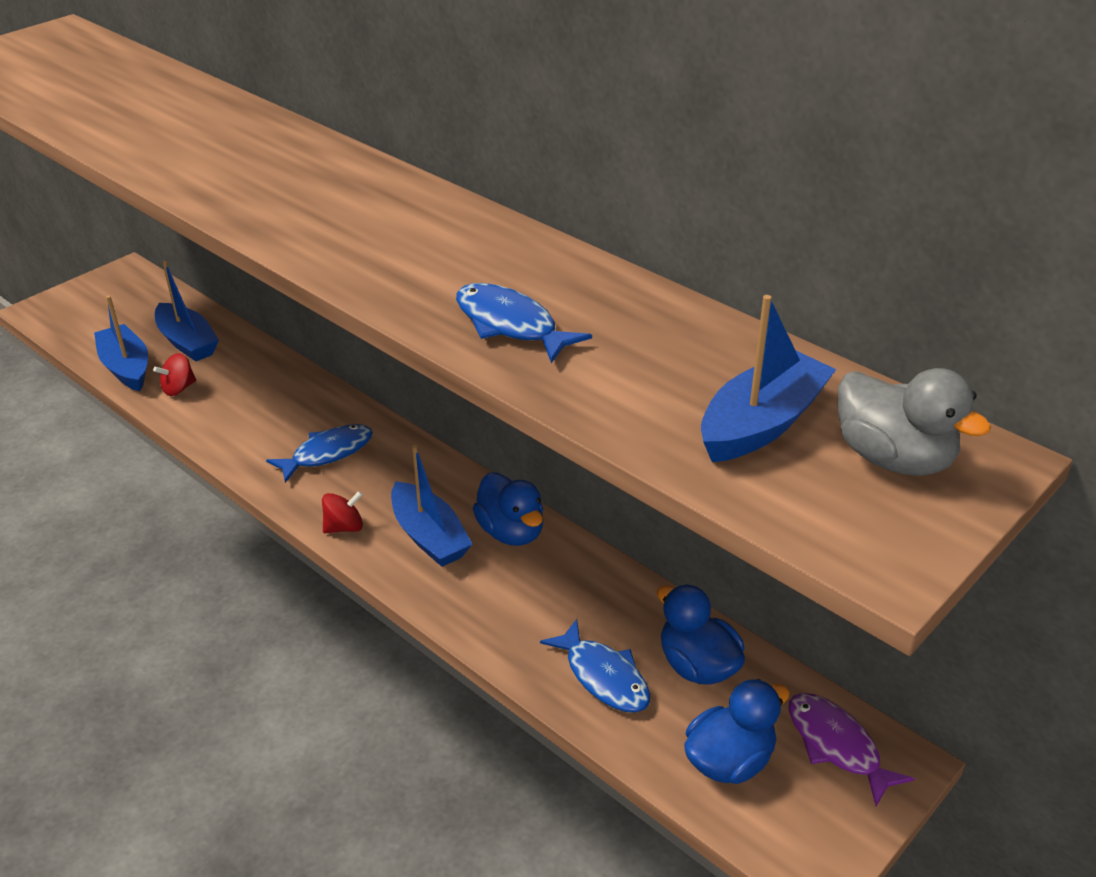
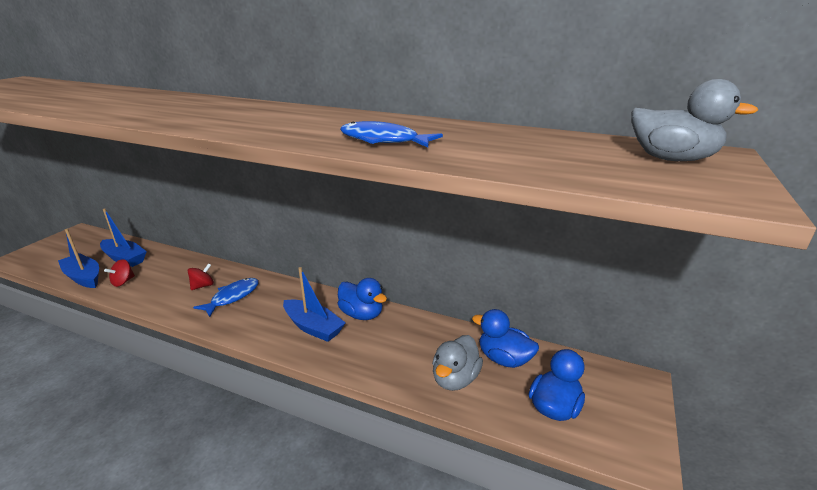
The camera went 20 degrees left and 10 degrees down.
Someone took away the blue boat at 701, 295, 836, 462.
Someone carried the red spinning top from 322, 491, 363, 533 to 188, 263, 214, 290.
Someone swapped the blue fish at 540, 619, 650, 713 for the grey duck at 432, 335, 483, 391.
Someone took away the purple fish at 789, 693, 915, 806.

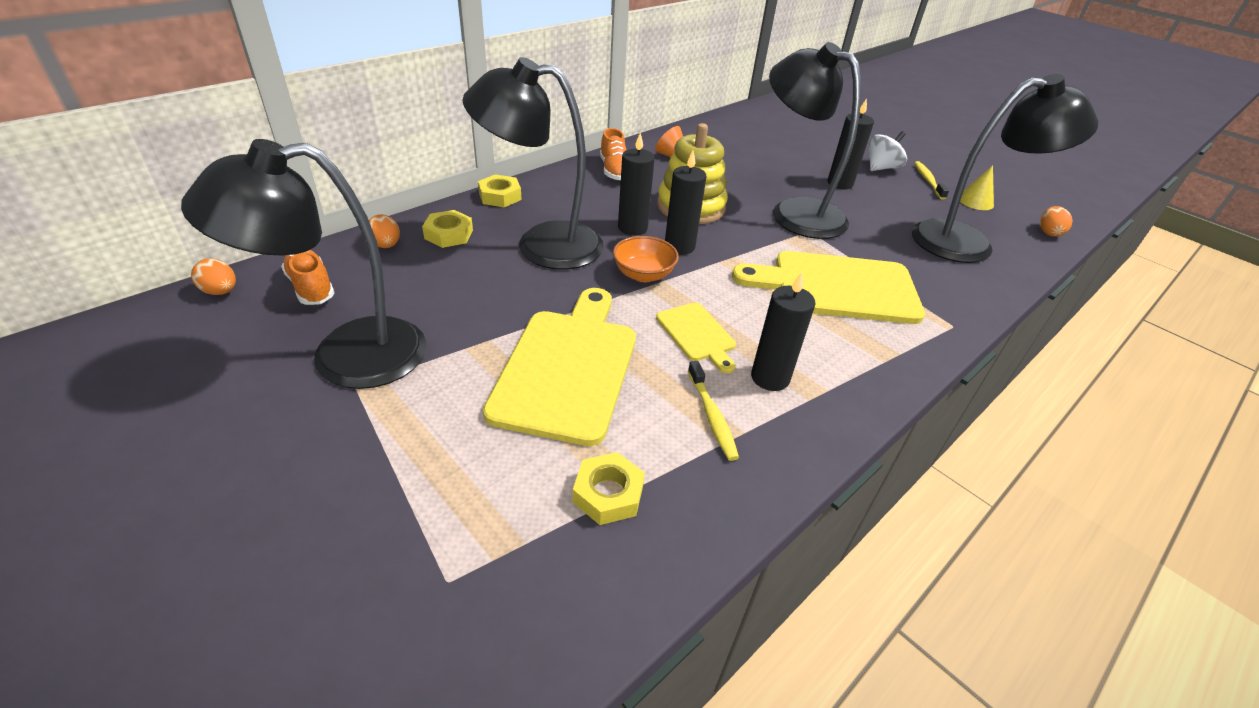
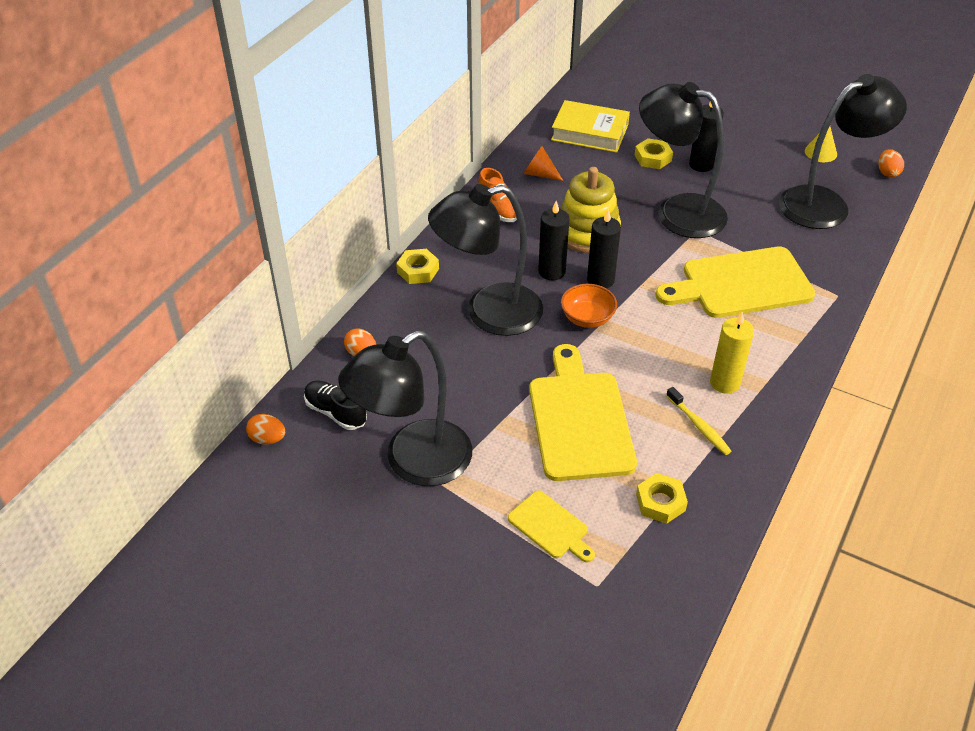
The camera went 15 degrees left and 5 degrees up.
Someone took away the white spinning top at 869, 131, 907, 171.
Someone took away the yellow toothbrush at 914, 161, 949, 200.
Someone carried the yellow nut from 422, 210, 473, 248 to 635, 138, 673, 169.
Someone repainted the orange shoe at 281, 250, 334, 305, which became the black shoe at 304, 380, 367, 430.
Someone repainted the black candle at 751, 272, 816, 391, which became the yellow candle at 710, 312, 754, 394.
Someone carried the yellow cutting board from 656, 302, 736, 373 to 508, 490, 595, 563.
Someone put down the yellow book at 551, 100, 630, 153.

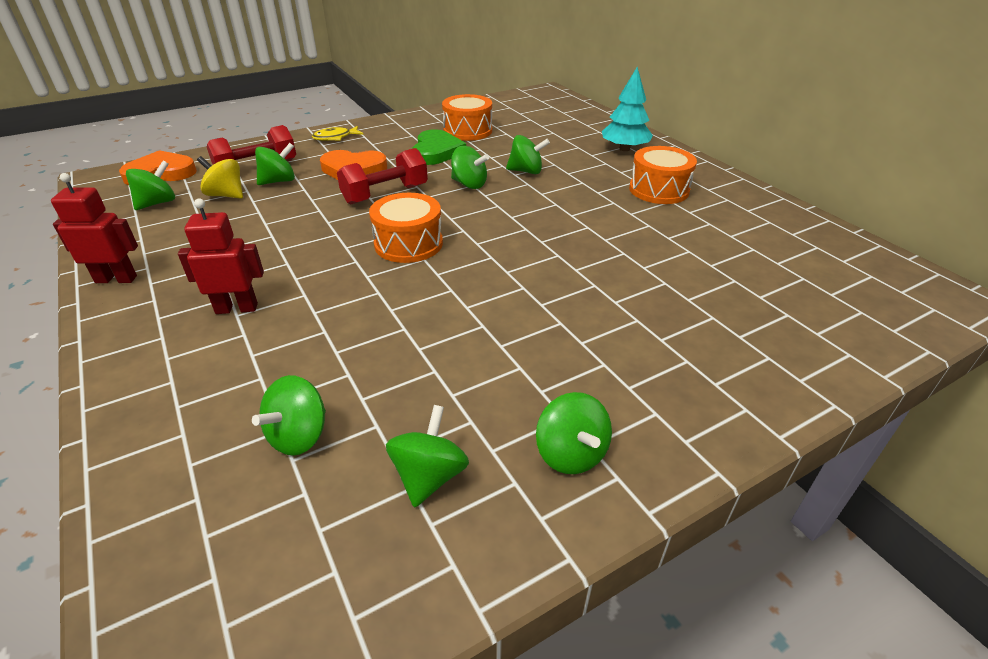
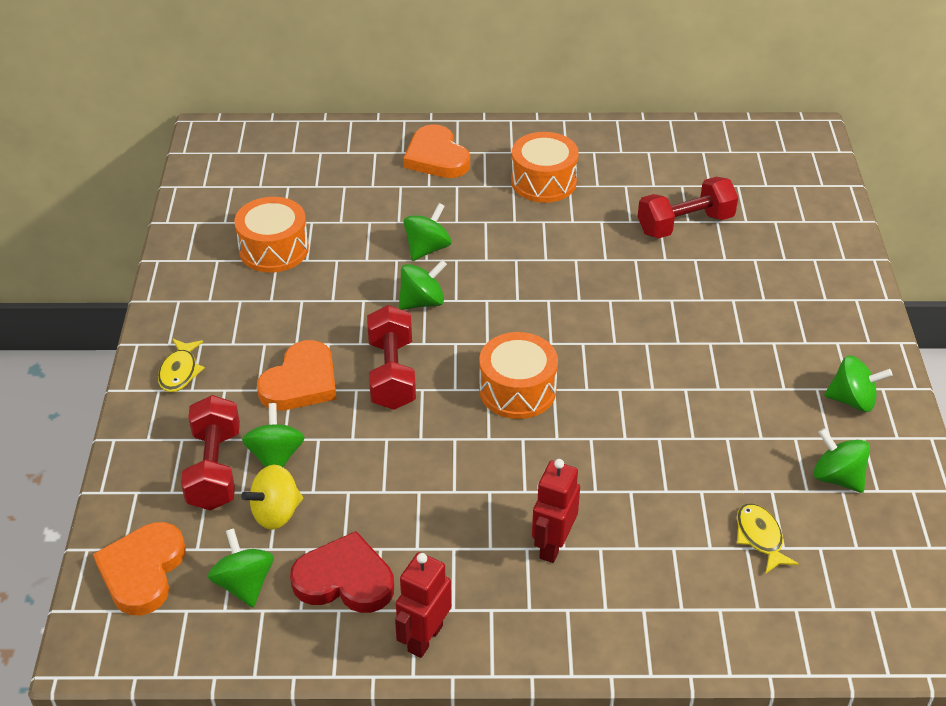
The camera went 60 degrees left and 5 degrees up.
Someone swapped the turquoise tree at 602, 67, 653, 151 for the orange heart at 403, 124, 470, 178.
Someone took away the green heart at 412, 129, 466, 165.
Someone swapped the green spinning top at 252, 375, 326, 456 for the yellow fish at 737, 504, 799, 574.
Someone put down the red dumbbell at 638, 177, 738, 239.
Someone put down the red heart at 290, 531, 394, 613.

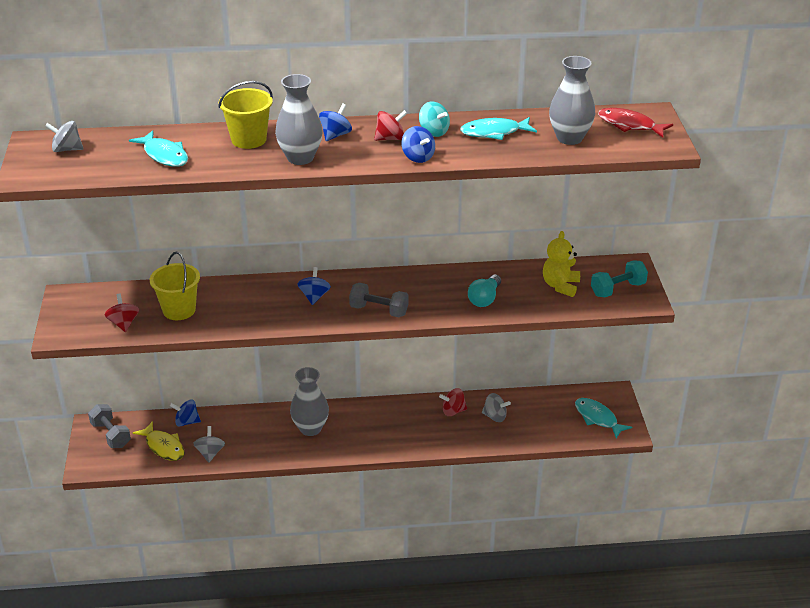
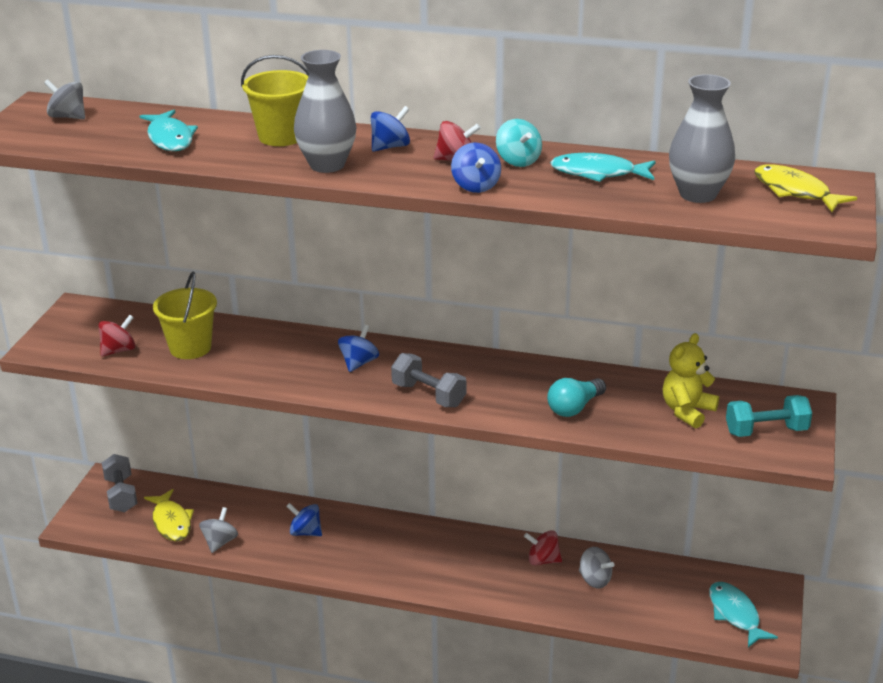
The camera went 20 degrees right and 5 degrees down.
Someone repainted the red fish at 598, 108, 673, 138, which became the yellow fish at 754, 165, 857, 212.
Someone rotated the red spinning top at 105, 293, 139, 332 by 45 degrees clockwise.
Someone took away the grey vase at 290, 367, 329, 436.
Someone carried the blue spinning top from 170, 399, 201, 427 to 286, 503, 322, 536.

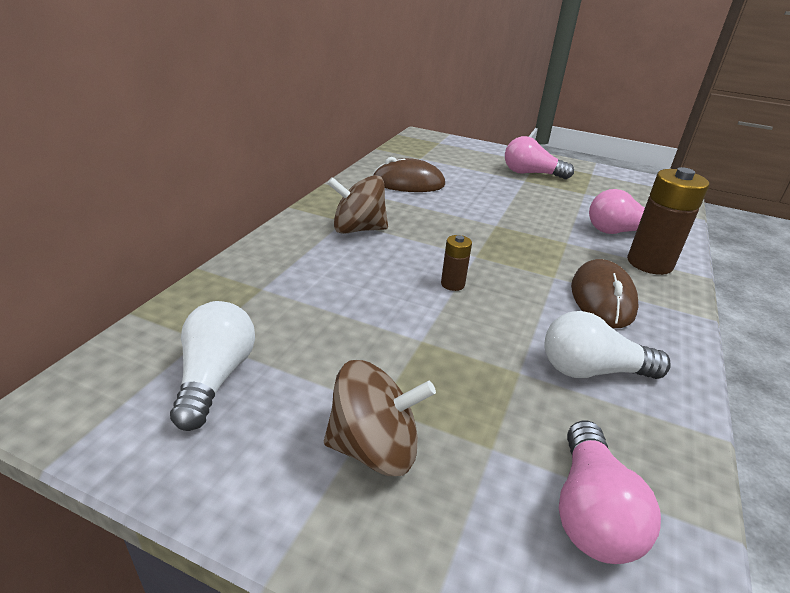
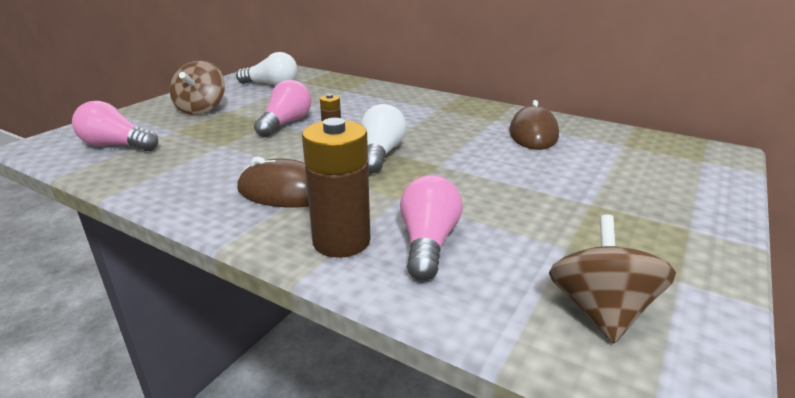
The camera went 100 degrees right and 5 degrees down.
Someone carried the pink light bulb from 505, 136, 574, 179 to 254, 80, 312, 137.
Someone carried the brown spinning top from 327, 175, 388, 234 to 549, 215, 676, 343.
Someone carried the white light bulb from 544, 311, 671, 379 to 361, 104, 407, 173.

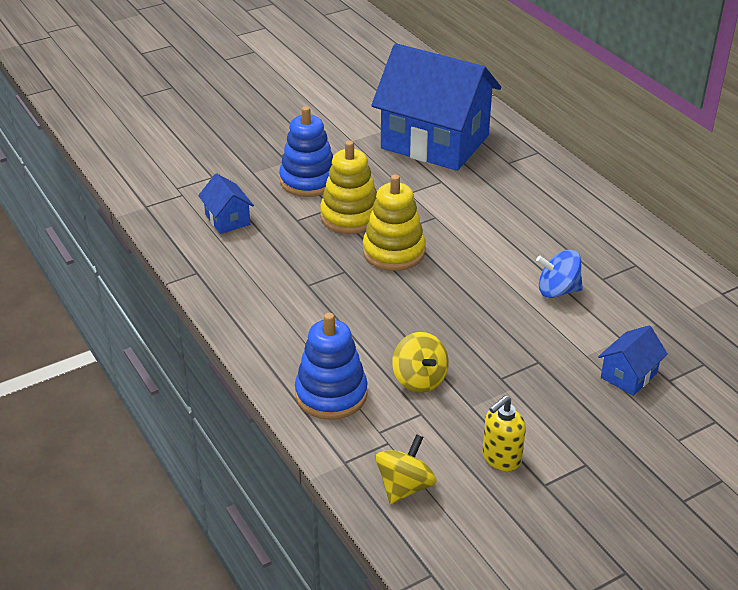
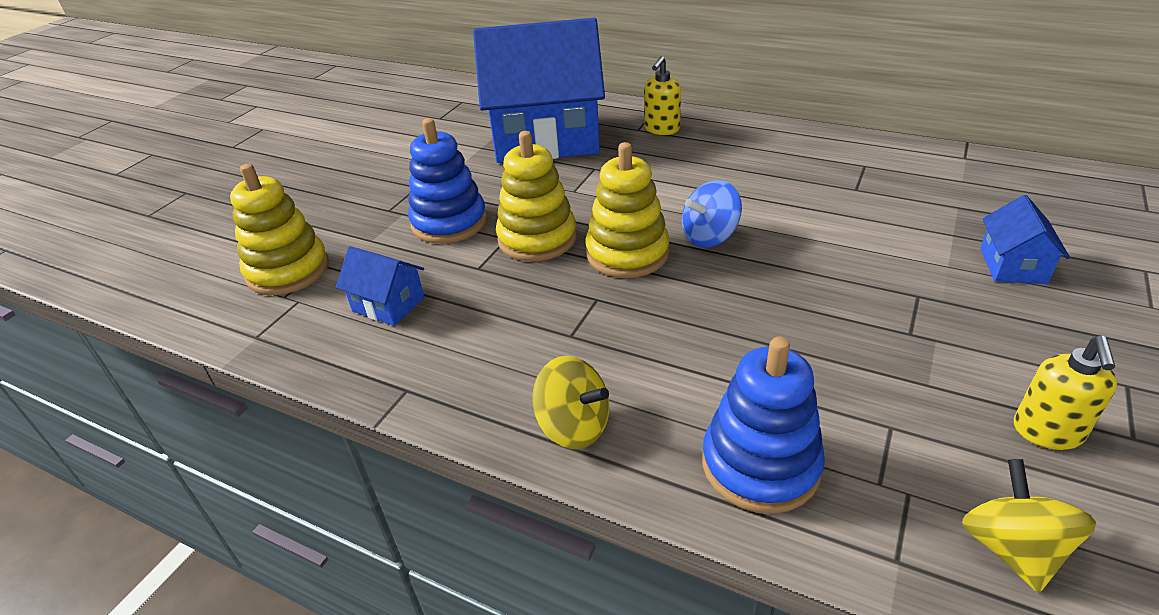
The camera went 30 degrees left and 0 degrees up.
Someone carried the blue spinning top from 536, 250, 583, 298 to 682, 180, 742, 248.
Someone carried the yellow spinning top from 392, 332, 449, 393 to 532, 356, 609, 449.
Someone put down the yellow soap dispenser at 644, 56, 681, 135.
Someone put down the yellow stacking toy at 230, 164, 329, 295.

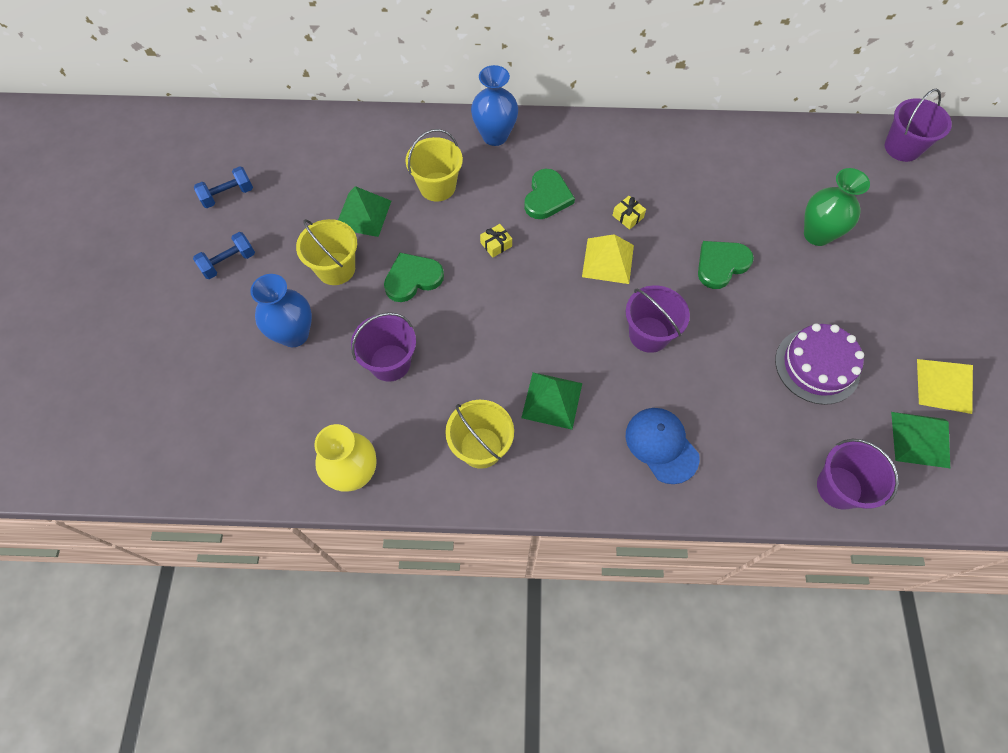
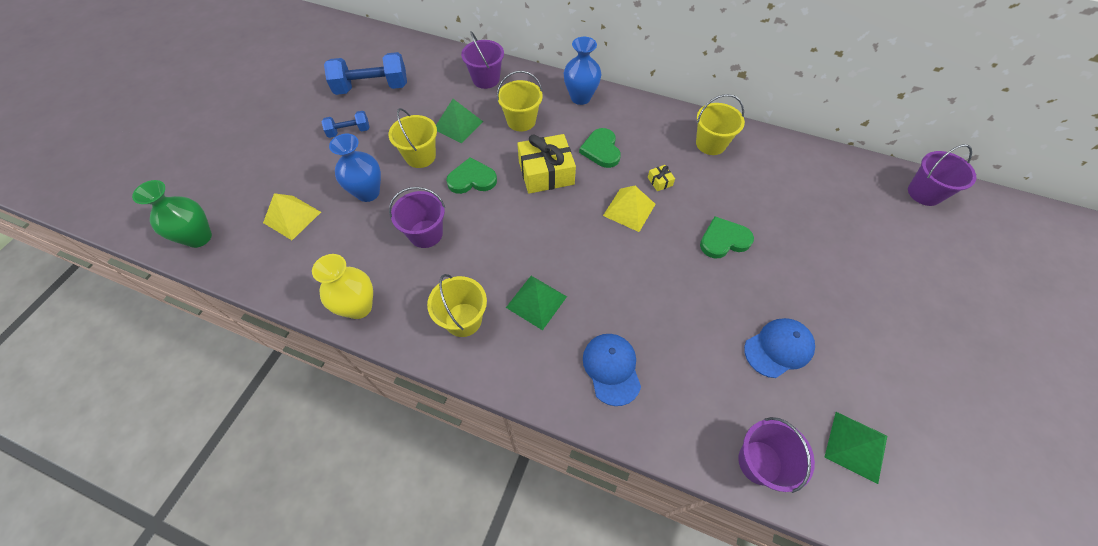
The camera went 20 degrees right and 5 degrees down.
Someone scaled the blue dumbbell at 194, 166, 253, 208 by 1.84.
Someone carried the green vase from 804, 168, 870, 246 to 132, 180, 212, 248.
Someone rotated the green heart at 524, 169, 575, 219 by 135 degrees clockwise.
Someone scaled the yellow gift at 480, 224, 512, 258 by 2.42.
Someone carried the purple bucket from 626, 285, 690, 353 to 461, 31, 504, 89.
Someone swapped the purple cake at 775, 323, 864, 405 for the blue cap at 744, 318, 815, 378.
Someone carried the yellow pyramid from 917, 359, 973, 414 to 263, 193, 321, 240.
Someone put down the yellow bucket at 696, 94, 745, 155.

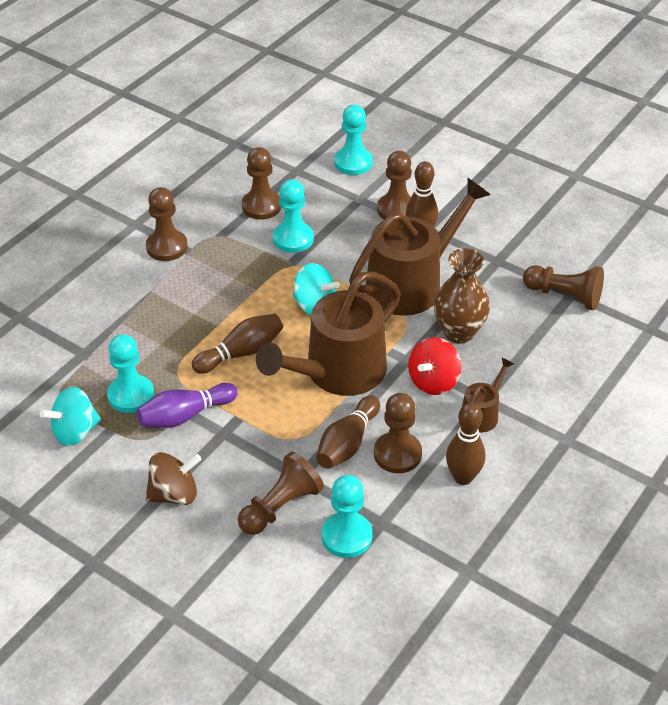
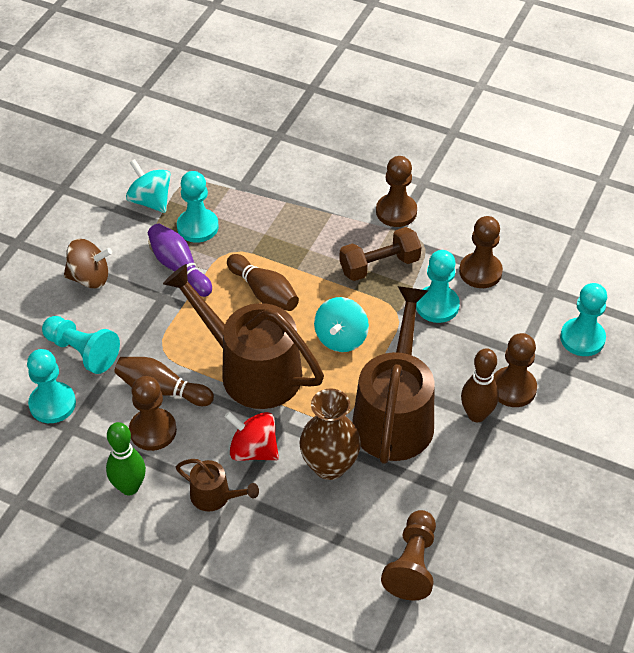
The camera went 80 degrees right and 5 degrees up.
Someone rotated the brown watering can at 349, 178, 491, 316 by 120 degrees counterclockwise.
Someone repainted the brown bowling pin at 446, 403, 485, 485, which became the green bowling pin at 106, 422, 146, 495.
Someone rotated the brown spinning top at 145, 452, 202, 505 by 60 degrees counterclockwise.
Someone repainted the brown pawn at 238, 452, 324, 535, which became the turquoise pawn at 42, 316, 120, 374.
Someone put down the brown dumbbell at 339, 227, 421, 281.

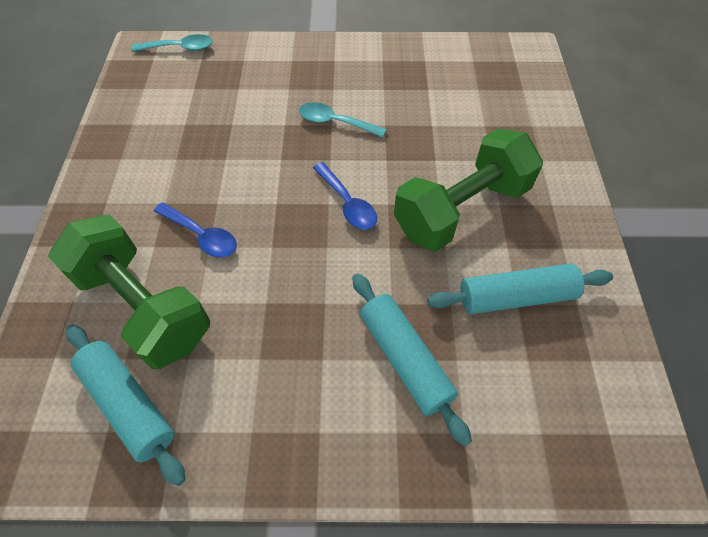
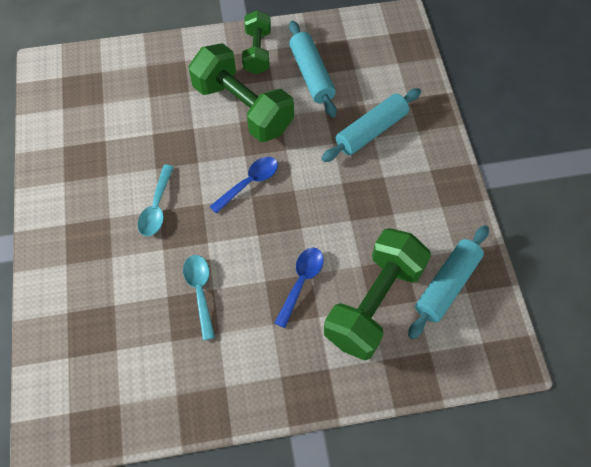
The camera went 100 degrees left and 5 degrees up.
Someone carried the turquoise spoon from 131, 34, 213, 52 to 183, 255, 215, 340.
Someone put down the green dumbbell at 242, 10, 271, 74.

